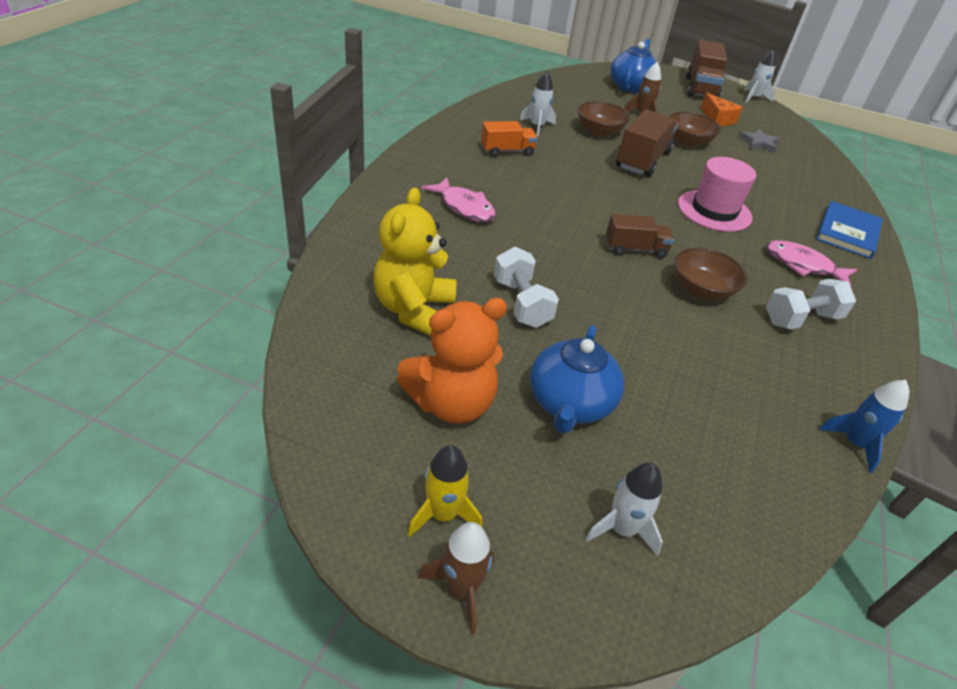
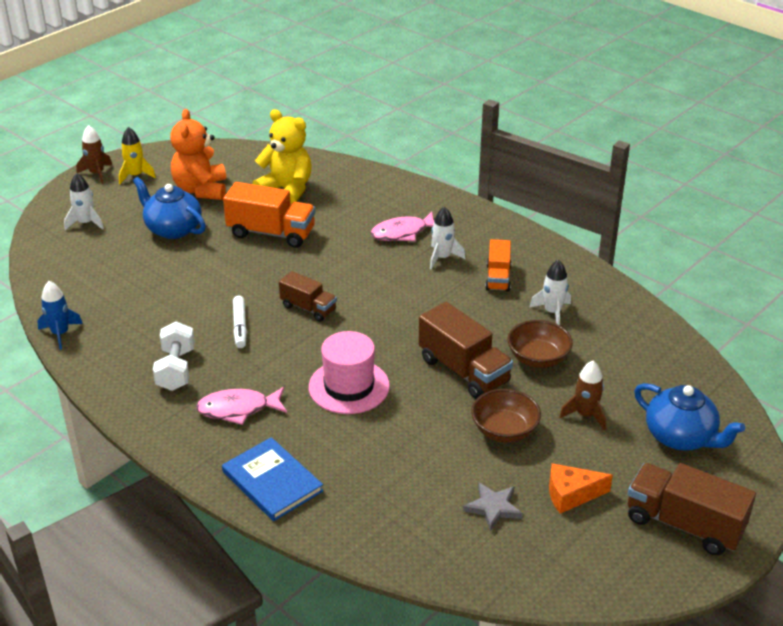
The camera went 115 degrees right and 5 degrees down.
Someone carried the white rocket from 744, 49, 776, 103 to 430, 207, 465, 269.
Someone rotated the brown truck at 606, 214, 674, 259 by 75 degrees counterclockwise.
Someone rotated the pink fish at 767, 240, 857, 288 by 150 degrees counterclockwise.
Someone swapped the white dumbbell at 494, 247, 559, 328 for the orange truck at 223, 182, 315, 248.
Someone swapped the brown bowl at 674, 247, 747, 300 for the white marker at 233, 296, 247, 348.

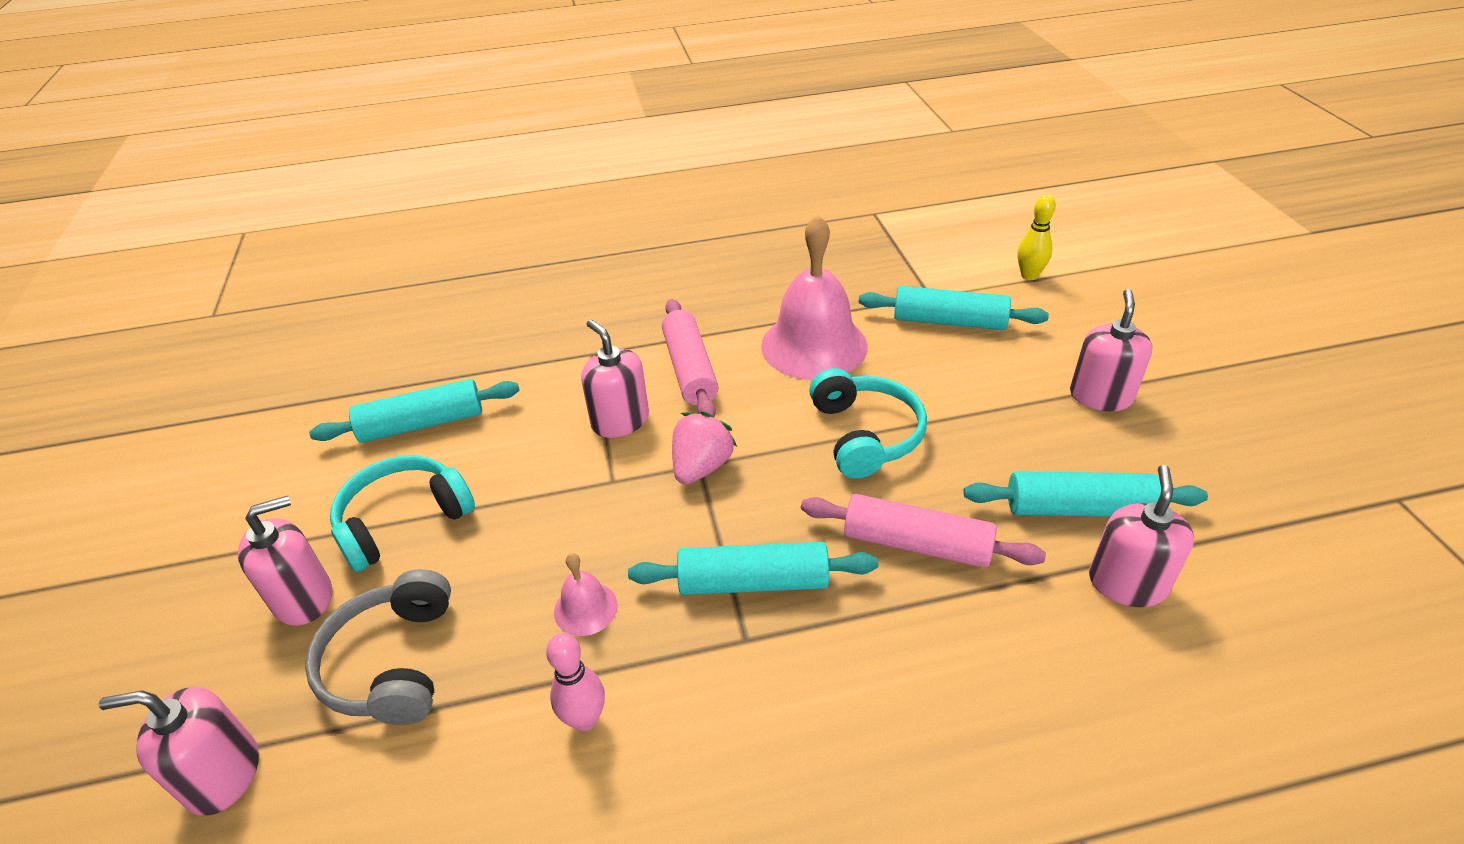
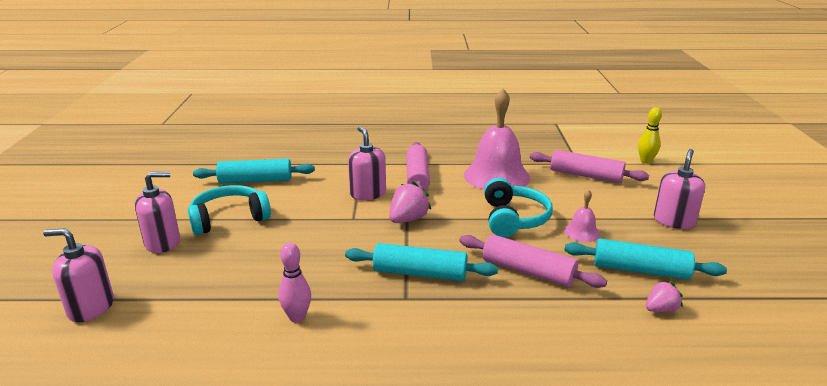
The camera went 10 degrees right and 15 degrees down.
Someone repainted the turquoise rolling pin at 859, 286, 1049, 330, which became the pink rolling pin at 530, 150, 649, 183.
Someone swapped the pink soap dispenser at 1089, 465, 1194, 607 for the pink strawberry at 646, 280, 683, 312.
Someone carried the pink bell from 554, 553, 618, 636 to 564, 190, 600, 242.
Someone took away the grey headphones at 305, 569, 451, 725.

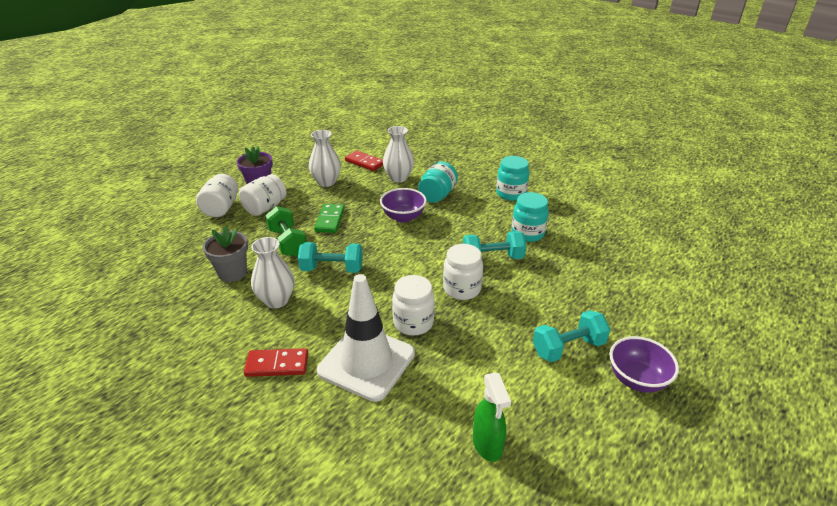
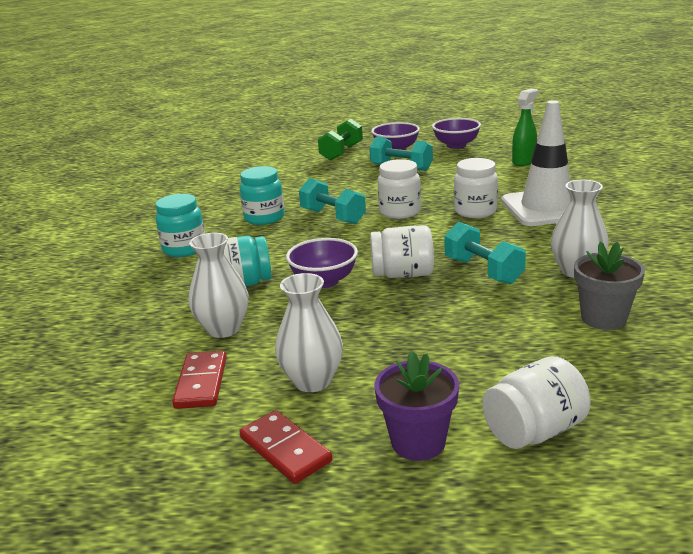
The camera went 125 degrees left and 10 degrees down.
Someone carried the white jar from 239, 174, 286, 216 to 370, 225, 434, 278.
Someone took away the green domino at 314, 204, 345, 233.
Someone carried the green dumbbell from 265, 206, 306, 257 to 318, 118, 363, 161.
Someone carried the red domino from 244, 348, 308, 377 to 239, 410, 332, 484.
Someone put down the purple bowl at 432, 118, 481, 149.

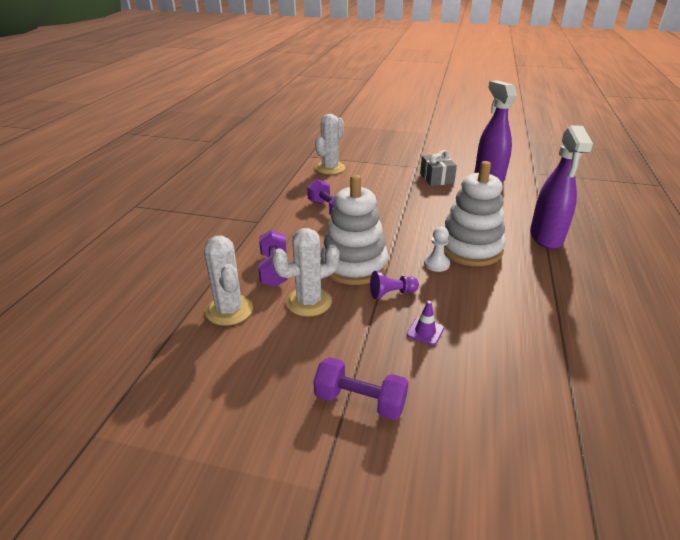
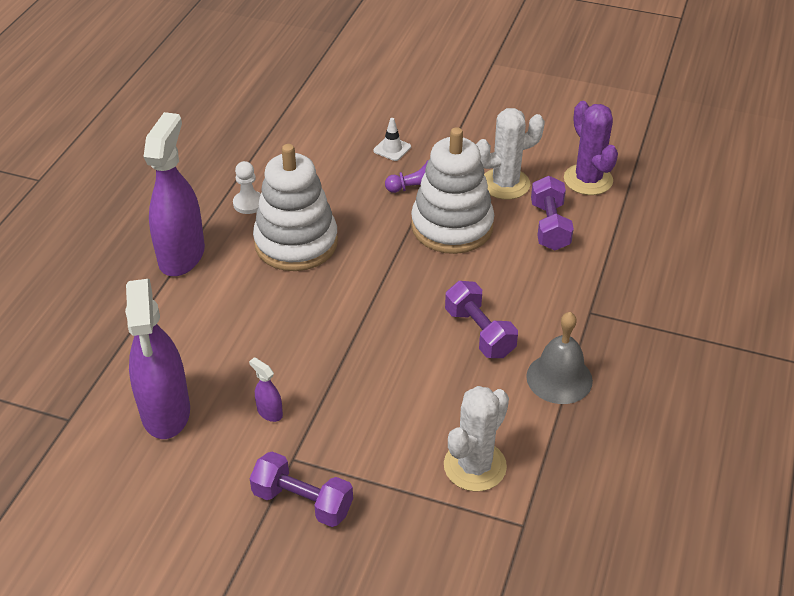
The camera went 175 degrees left and 10 degrees up.
Someone swapped the grey gift at 420, 150, 457, 186 for the purple spray bottle at 249, 357, 283, 422.
Someone carried the white pawn from 424, 227, 450, 272 to 233, 161, 261, 214.
Someone repainted the white cactus at 204, 235, 253, 326, which became the purple cactus at 564, 101, 618, 195.
Someone repainted the purple traffic cone at 406, 301, 444, 346, which became the white traffic cone at 373, 118, 411, 161.
Someone carried the purple dumbbell from 313, 357, 408, 420 to 249, 451, 353, 527.
Someone put down the grey bell at 526, 312, 593, 404.

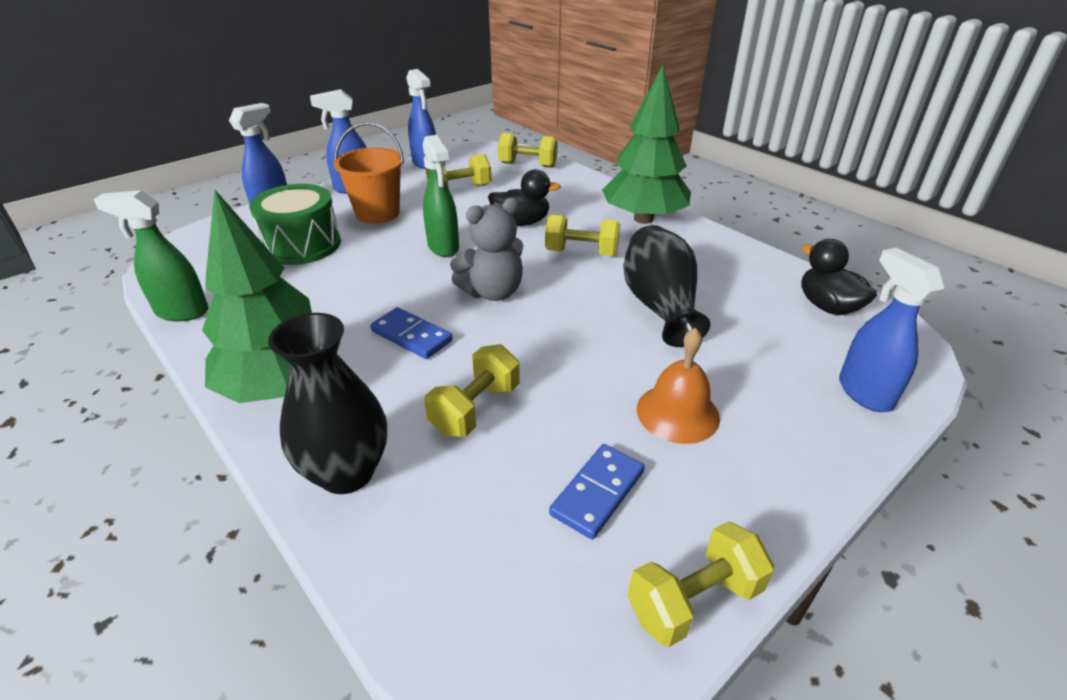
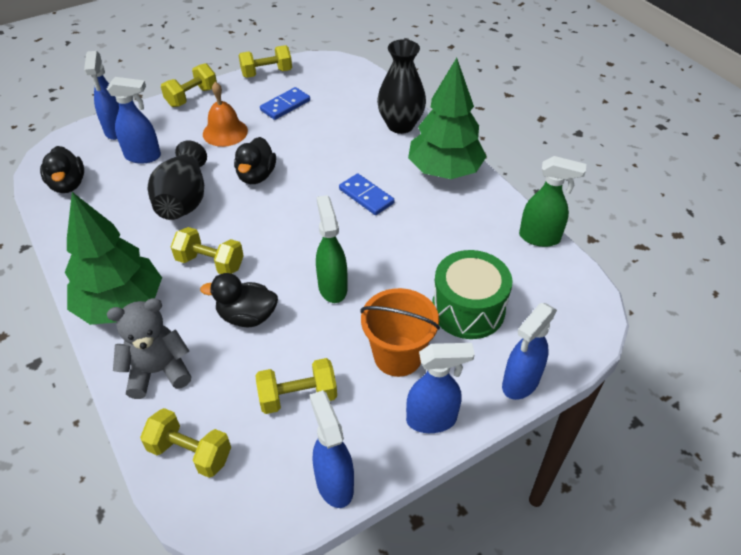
The camera went 170 degrees left and 10 degrees up.
Someone carried the grey teddy bear from 450, 197, 523, 301 to 107, 298, 191, 399.
Someone carried the yellow dumbbell from 424, 344, 520, 436 to 161, 63, 217, 107.
Someone put down the blue spray bottle at 107, 77, 161, 163.
Someone put down the black duck at 234, 137, 276, 184.

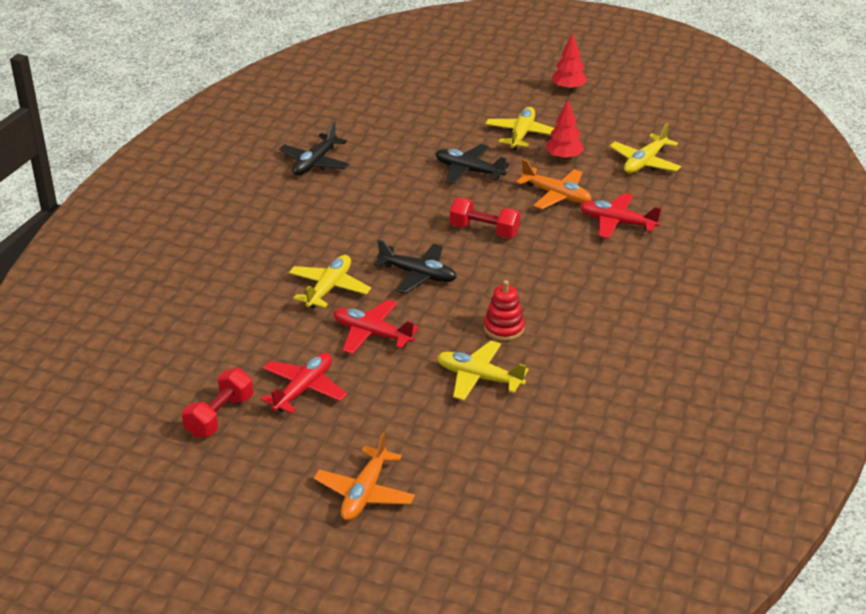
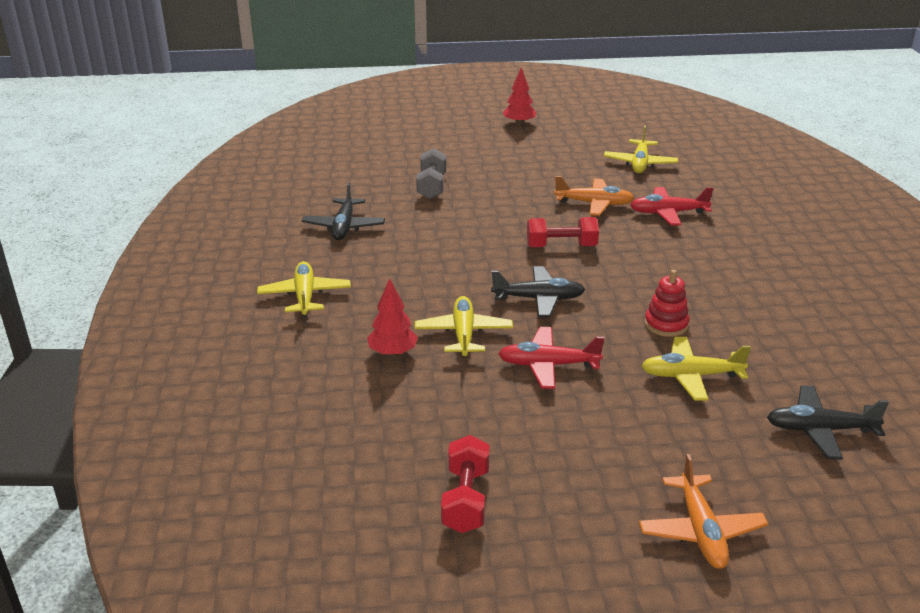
The camera went 25 degrees left and 5 degrees down.
Someone carried the red tree from 545, 100, 584, 160 to 367, 278, 418, 357.
Someone carried the yellow plane from 485, 107, 554, 150 to 257, 261, 351, 317.
Someone carried the black plane from 435, 144, 510, 184 to 767, 385, 889, 460.
Someone took away the red plane at 260, 353, 347, 414.
Someone put down the grey dumbbell at 416, 148, 446, 199.

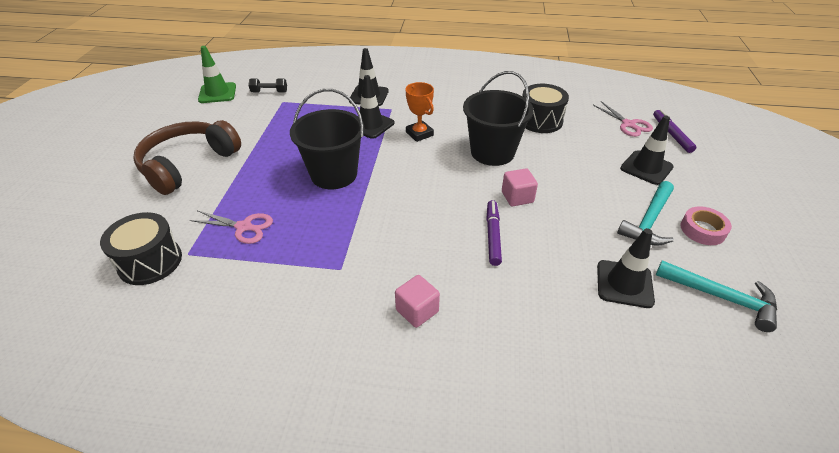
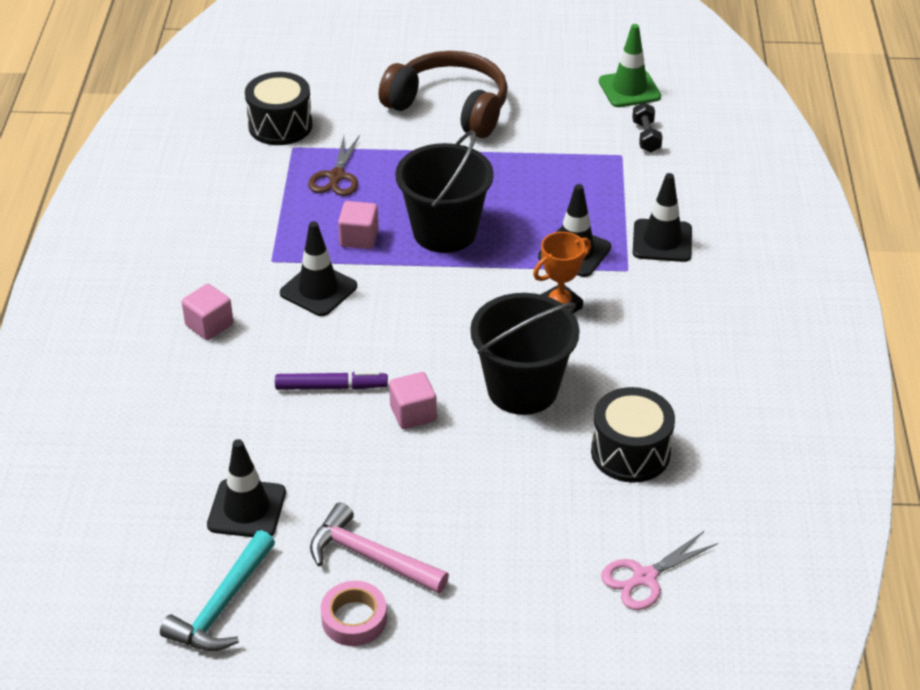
The camera went 85 degrees right and 0 degrees up.
Someone took away the purple marker at 653, 109, 696, 153.
Someone carried the black traffic cone from 620, 116, 674, 185 to 280, 221, 357, 316.
Someone repainted the turquoise hammer at 617, 181, 674, 246, which became the pink hammer at 310, 503, 449, 594.
Someone repainted the pink scissors at 189, 210, 273, 244, which became the brown scissors at 308, 135, 360, 196.
Someone put down the pink cube at 338, 201, 379, 249.

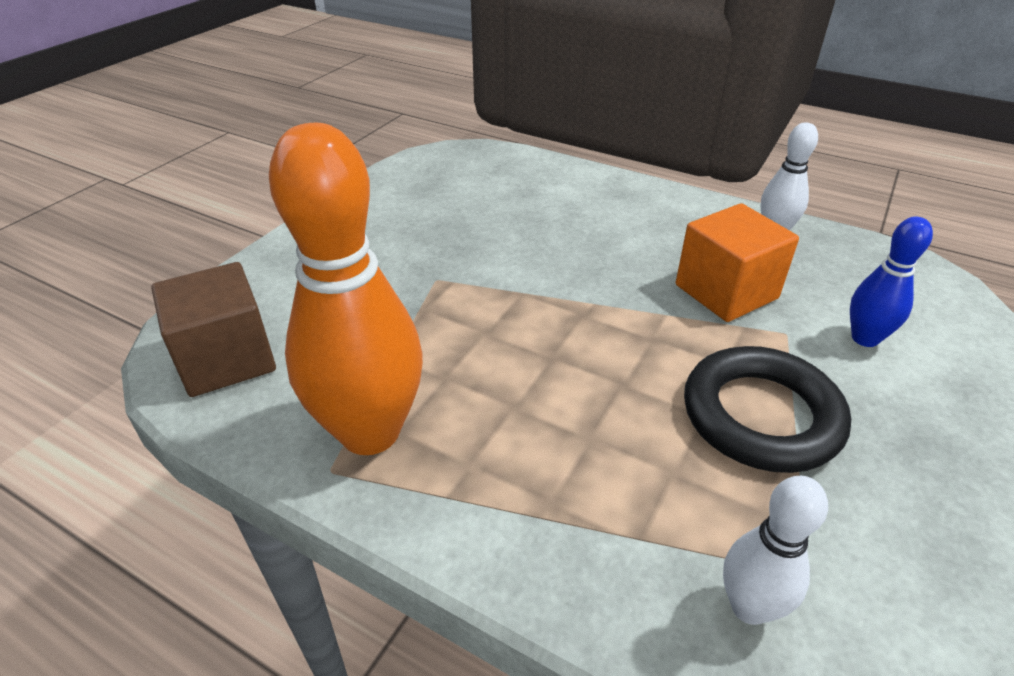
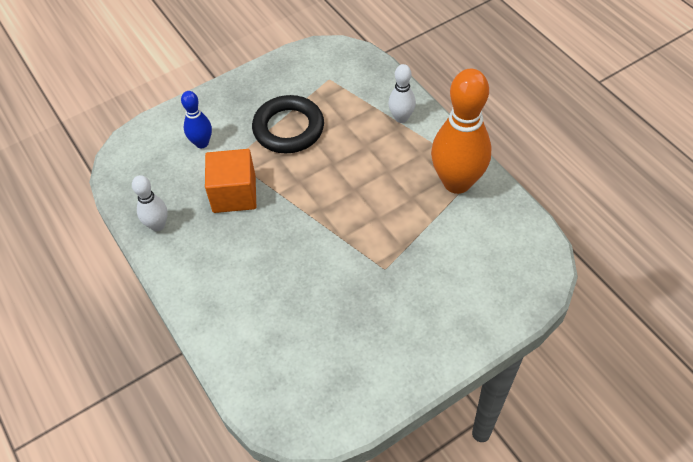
The camera went 150 degrees left and 15 degrees up.
Someone took away the brown cube at 151, 262, 276, 397.
Someone carried the white bowling pin from 723, 476, 828, 625 to 388, 64, 416, 123.

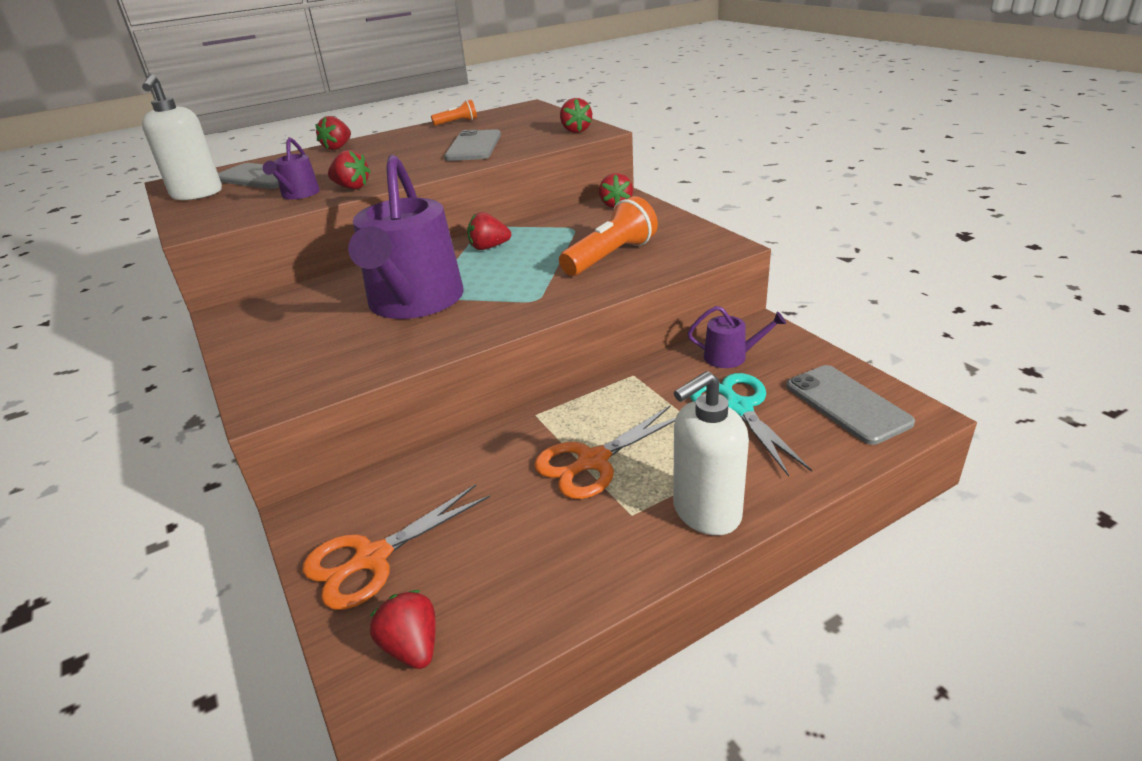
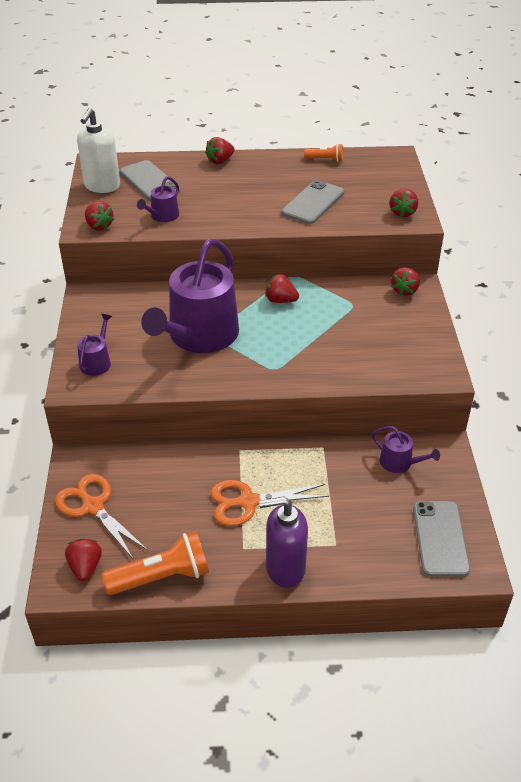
The camera went 25 degrees right and 10 degrees up.
Someone carried the red strawberry from 328, 150, 371, 189 to 85, 201, 114, 231.
Someone carried the orange flashlight from 559, 196, 658, 276 to 102, 531, 209, 595.
Someone repainted the white soap dispenser at 673, 371, 749, 535, which became the purple soap dispenser at 259, 497, 308, 588.
Someone took away the turquoise scissors at 690, 373, 812, 476.
Someone rotated the orange scissors at 303, 484, 490, 610 by 60 degrees clockwise.
Someone put down the purple watering can at 77, 314, 112, 376.

